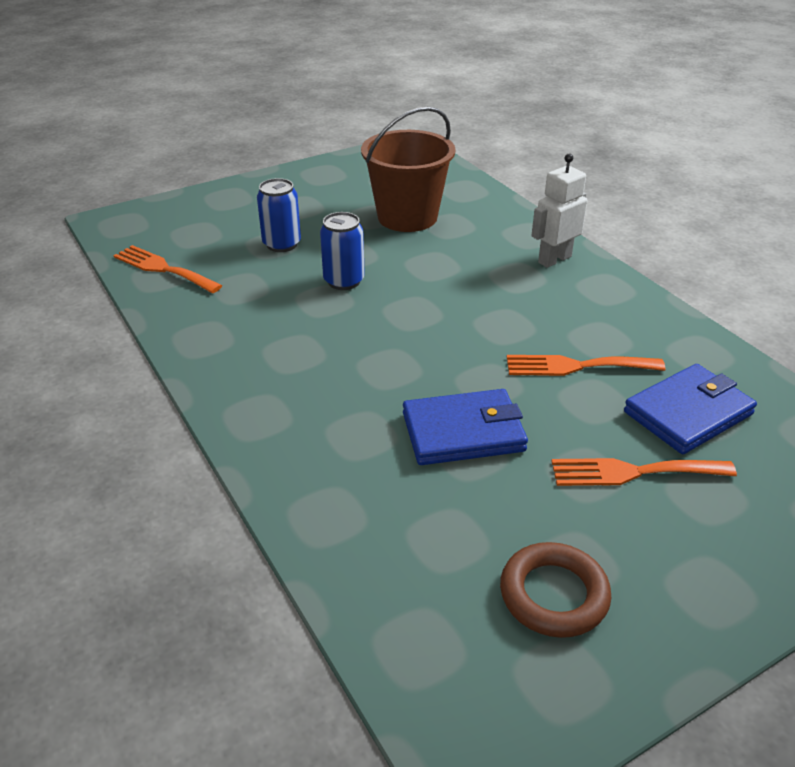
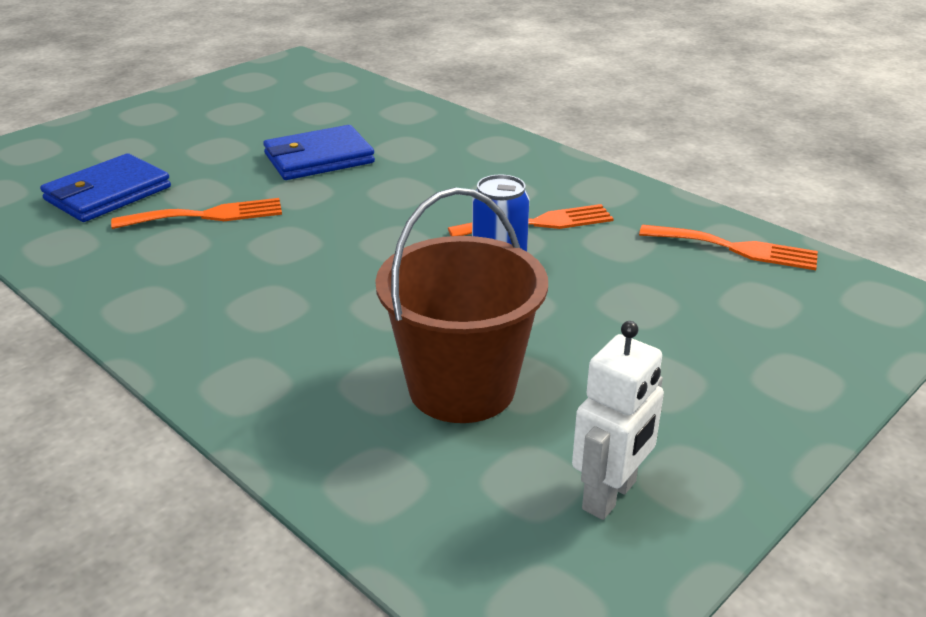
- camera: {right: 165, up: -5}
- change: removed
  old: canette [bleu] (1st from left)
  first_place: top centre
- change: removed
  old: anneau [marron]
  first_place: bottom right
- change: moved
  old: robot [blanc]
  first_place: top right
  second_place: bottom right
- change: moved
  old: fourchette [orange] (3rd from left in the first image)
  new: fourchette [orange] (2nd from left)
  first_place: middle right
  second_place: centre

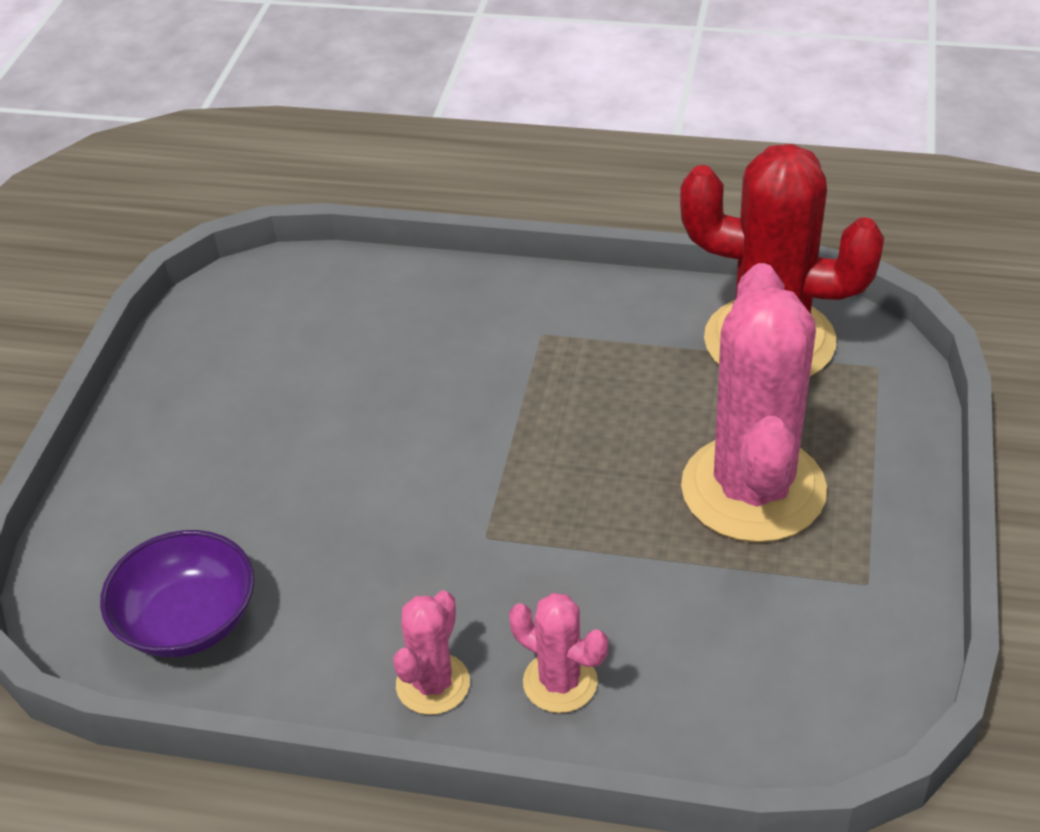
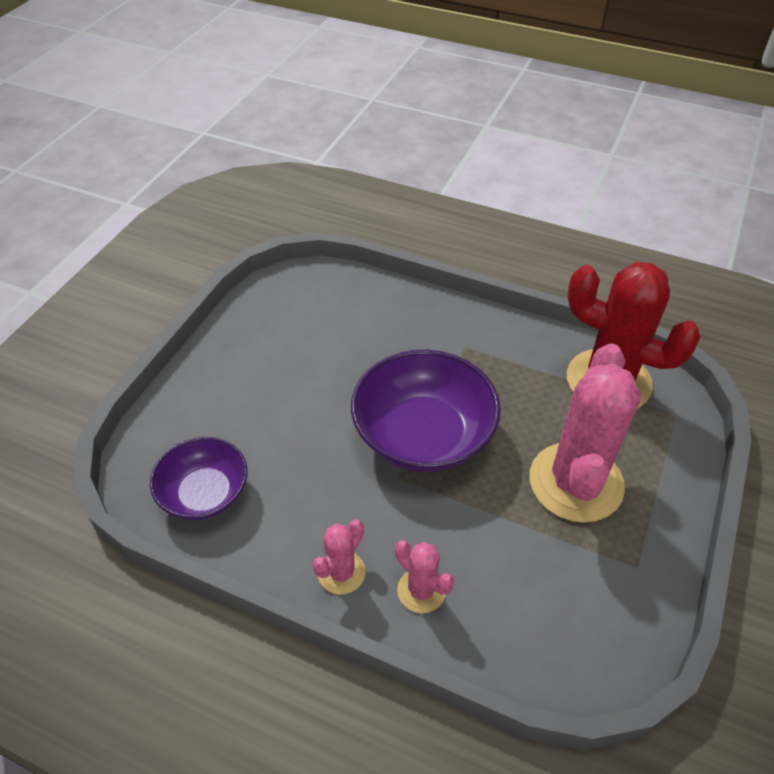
- camera: {right: 10, up: 5}
- change: added
  new: bol [violet] (2nd from left)
  second_place: centre

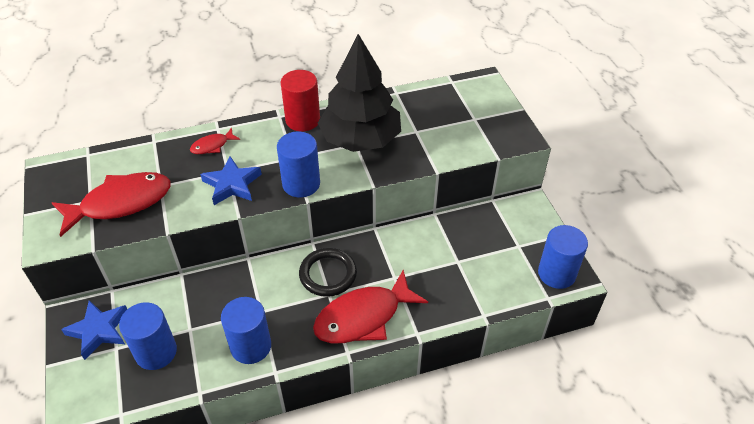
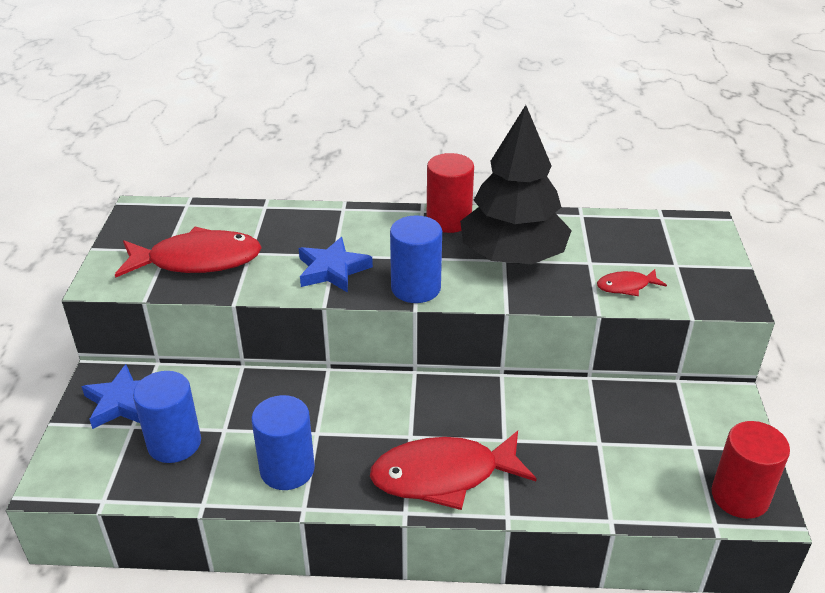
- camera: {right: 20, up: -10}
- change: removed
  old: anneau [noir]
  first_place: centre
- change: moved
  old: poisson [rouge] (2nd from left in the first image)
  new: poisson [rouge] (3rd from left)
  first_place: top left
  second_place: middle right
- change: recoloured
  old: cylindre [bleu] (4th from left)
  new: cylindre [rouge] (2nd from left)
  first_place: middle right
  second_place: bottom right

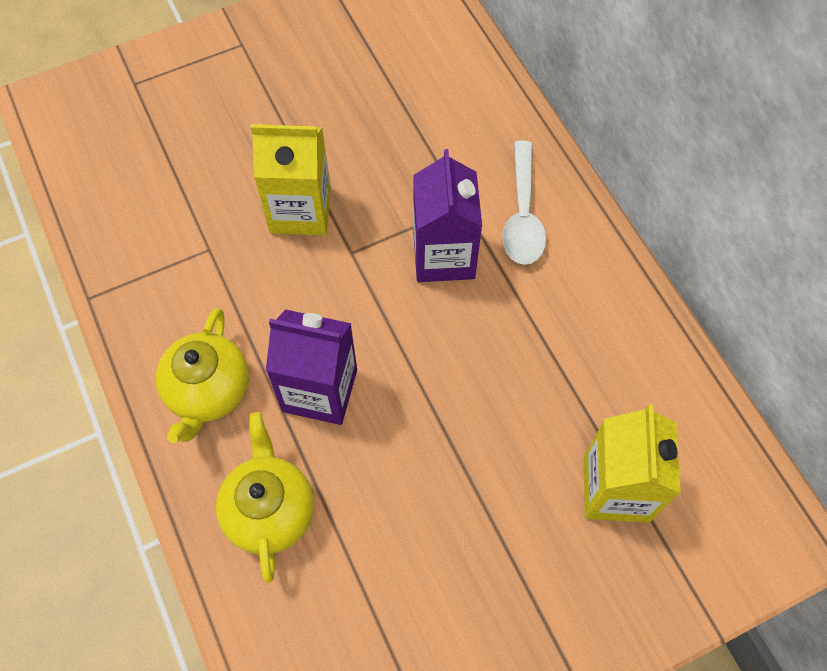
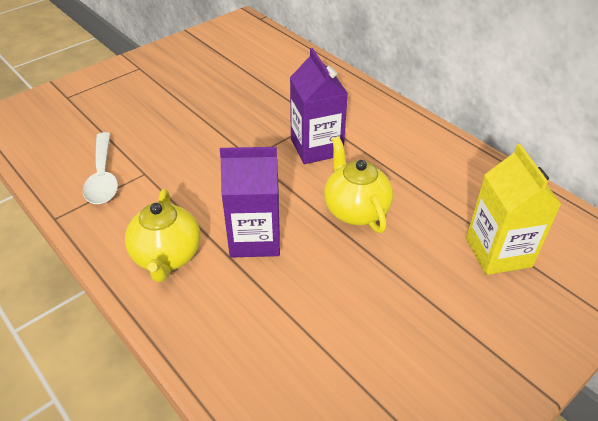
- camera: {right: -15, up: -20}
- change: removed
  old: brique de lait [jaune] (1st from left)
  first_place: top centre
- change: moved
  old: théière [jaune] (2nd from left)
  first_place: bottom left
  second_place: centre
- change: moved
  old: cuillère [blanc]
  first_place: top centre
  second_place: middle left

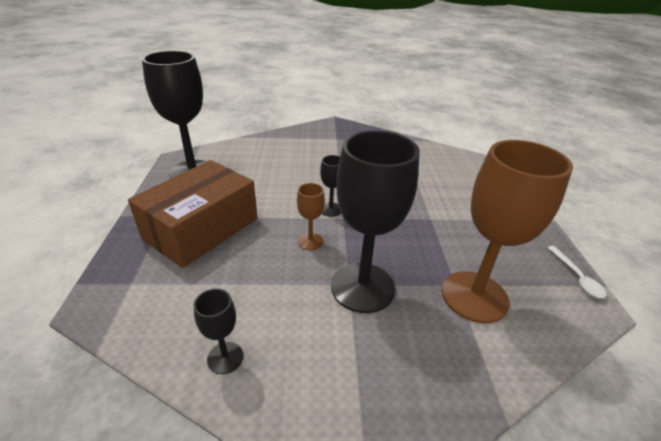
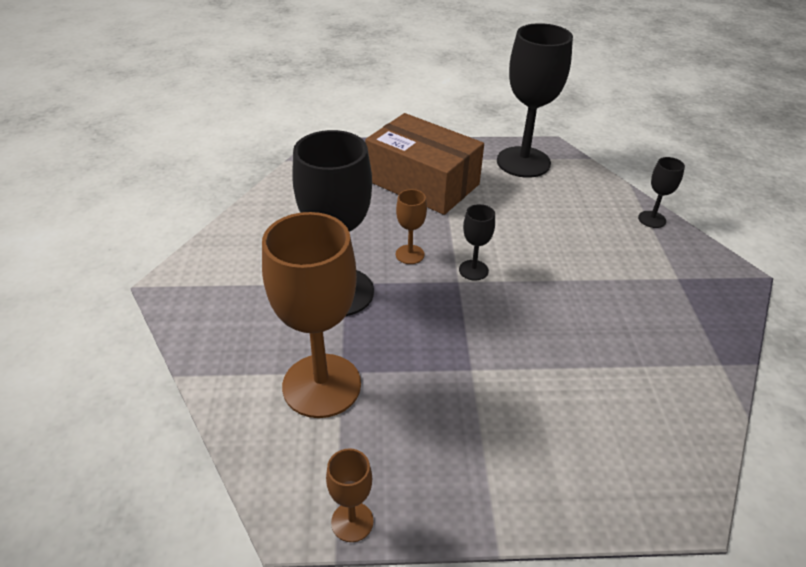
- camera: {right: 90, up: 5}
- change: moved
  old: verre à pied [noir] (2nd from left in the first image)
  new: verre à pied [noir] (4th from left)
  first_place: bottom left
  second_place: middle right
- change: replaced
  old: cuillère [blanc]
  new: verre à pied [marron] (2nd from left)
  first_place: middle right
  second_place: bottom centre

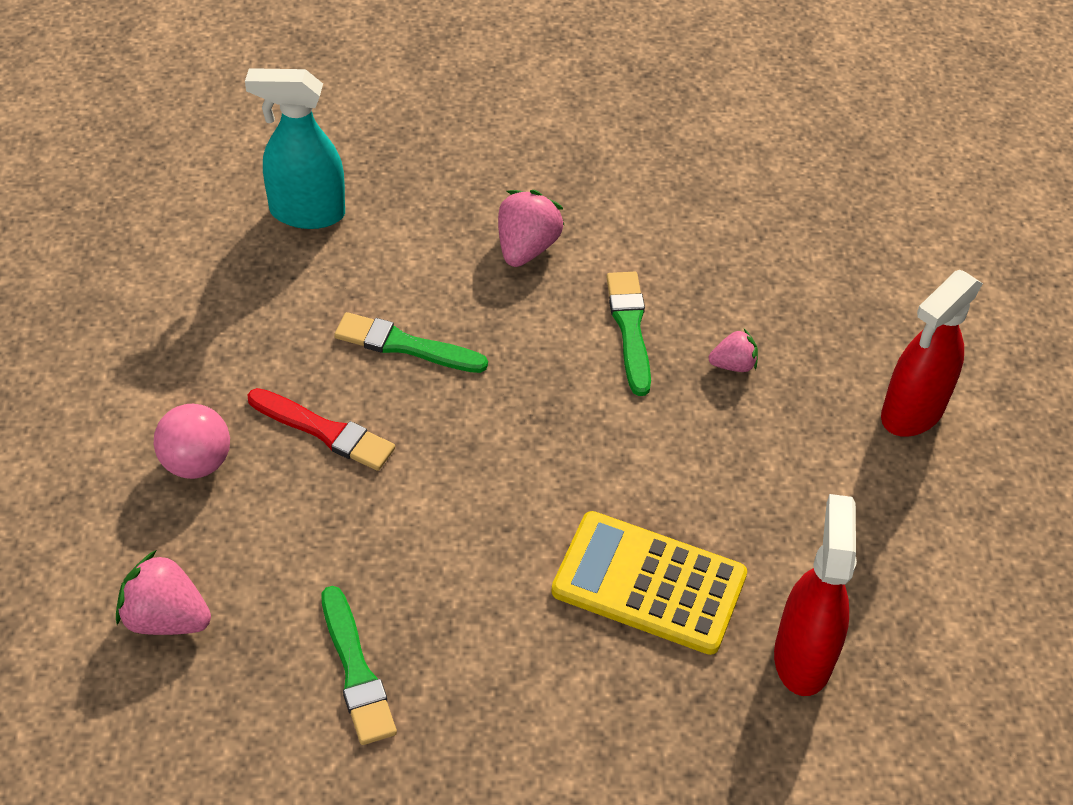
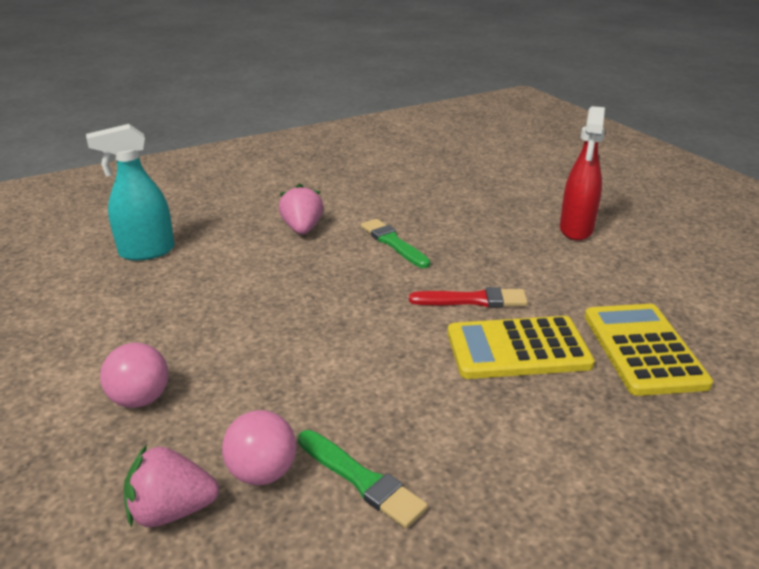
- camera: {right: -25, up: -20}
- change: removed
  old: pinceau [vert] (2nd from left)
  first_place: centre
- change: removed
  old: fraise [rose] (3rd from left)
  first_place: middle right
- change: added
  new: balle [rose] (2nd from left)
  second_place: bottom centre
- change: moved
  old: pinceau [rouge]
  first_place: middle left
  second_place: centre
- change: replaced
  old: vaporisateur [rouge] (1st from left)
  new: calculatrice [jaune] (2nd from left)
  first_place: bottom right
  second_place: middle right

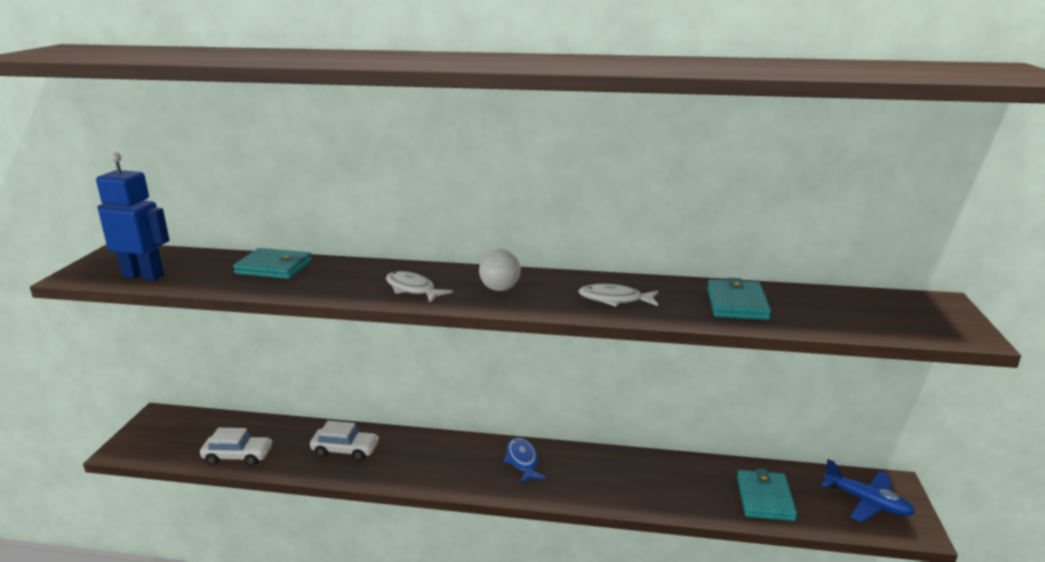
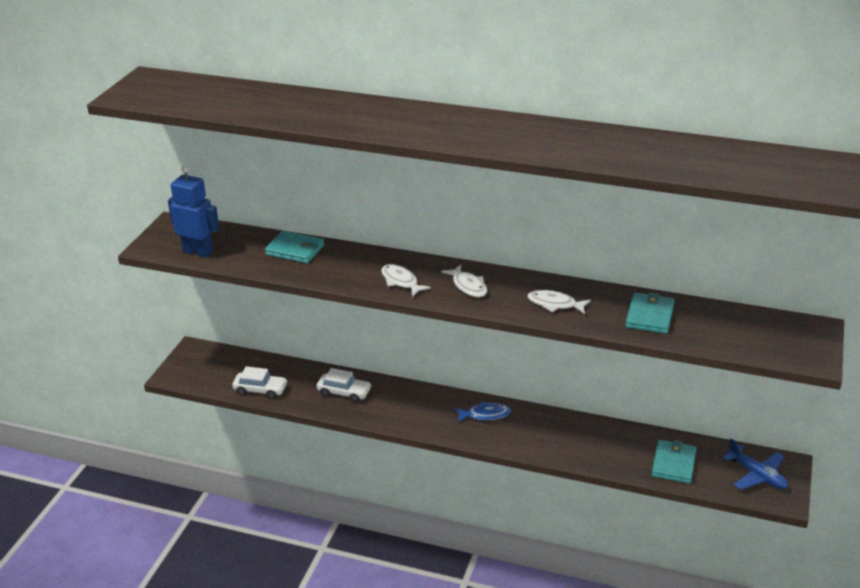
- camera: {right: 10, up: 10}
- change: replaced
  old: balle [blanc]
  new: poisson [blanc] (2nd from left)
  first_place: centre
  second_place: centre
- change: turned
  old: poisson [bleu]
  first_place: bottom centre
  second_place: bottom centre
  degrees: 90

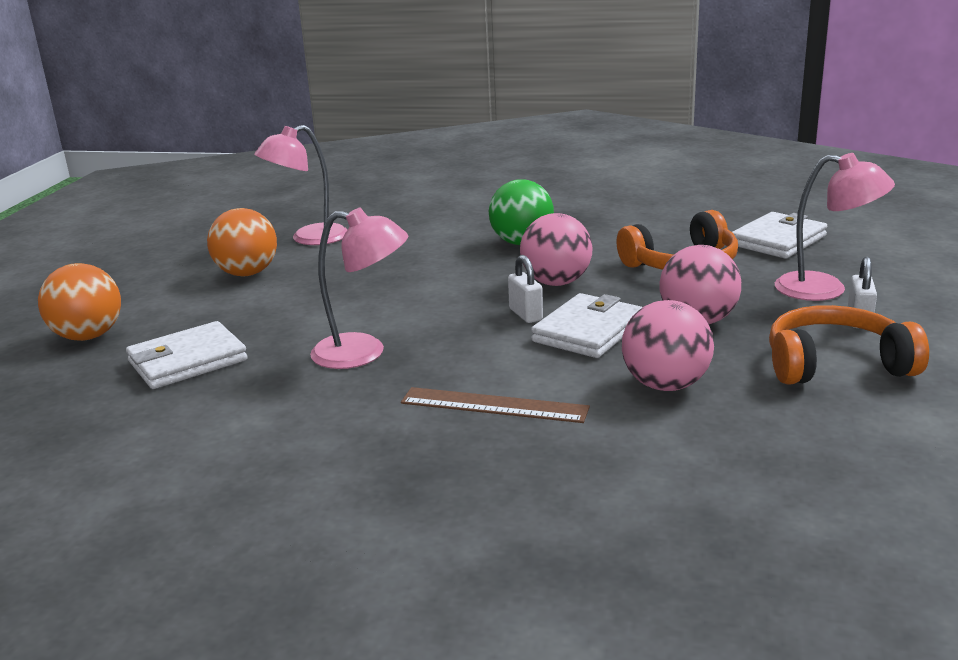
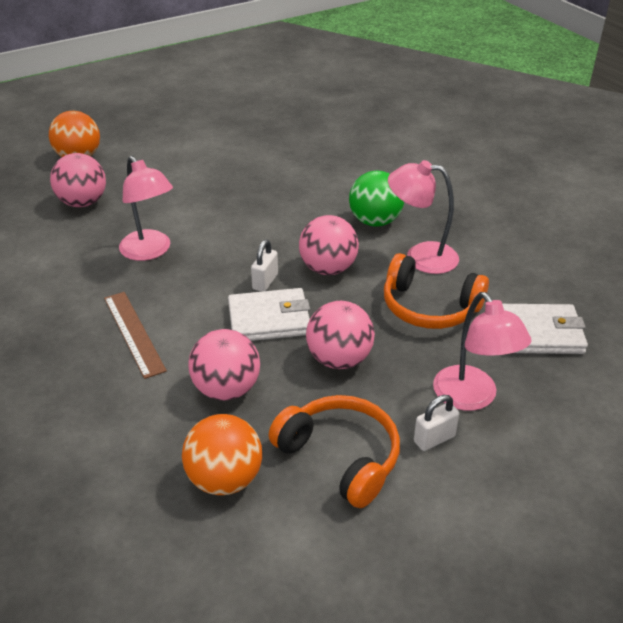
- camera: {right: 45, up: 15}
- change: moved
  old: balle [orange] (2nd from left)
  first_place: middle left
  second_place: bottom centre
- change: moved
  old: lampe [rose] (1st from left in the first image)
  new: lampe [rose] (2nd from left)
  first_place: top left
  second_place: middle right
- change: replaced
  old: portefeuille [blanc] (1st from left)
  new: balle [rose] (1st from left)
  first_place: middle left
  second_place: top left

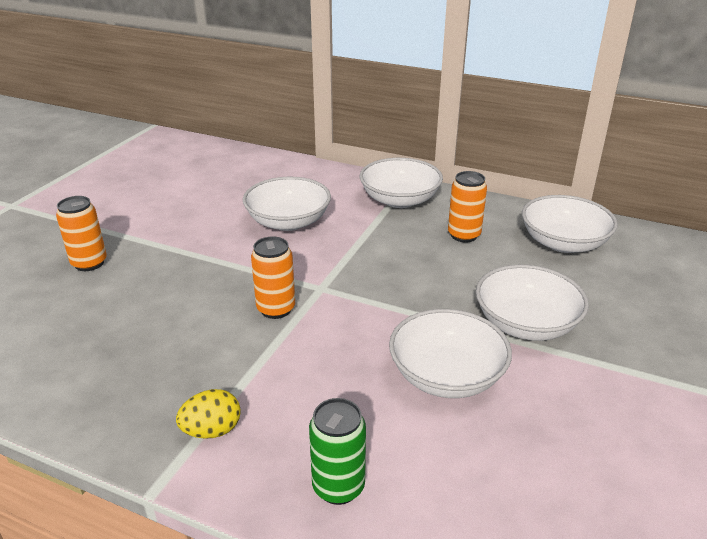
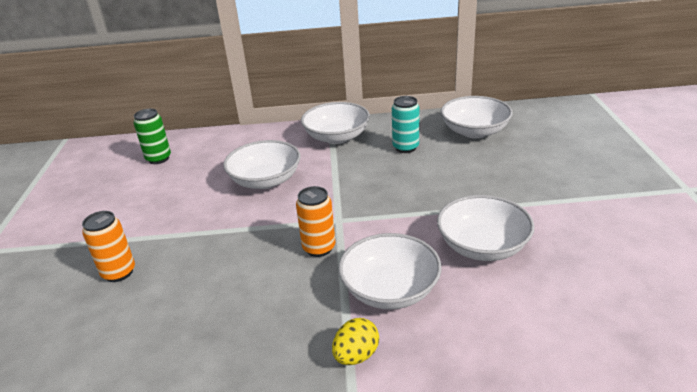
- camera: {right: -25, up: 0}
- change: moved
  old: canette [vert]
  first_place: bottom centre
  second_place: middle left
- change: moved
  old: bol [blanc] (4th from left in the first image)
  new: bol [blanc] (3rd from left)
  first_place: middle right
  second_place: bottom centre
- change: recoloured
  old: canette [orange] (3rd from left)
  new: canette [turquoise]
  first_place: centre
  second_place: top centre

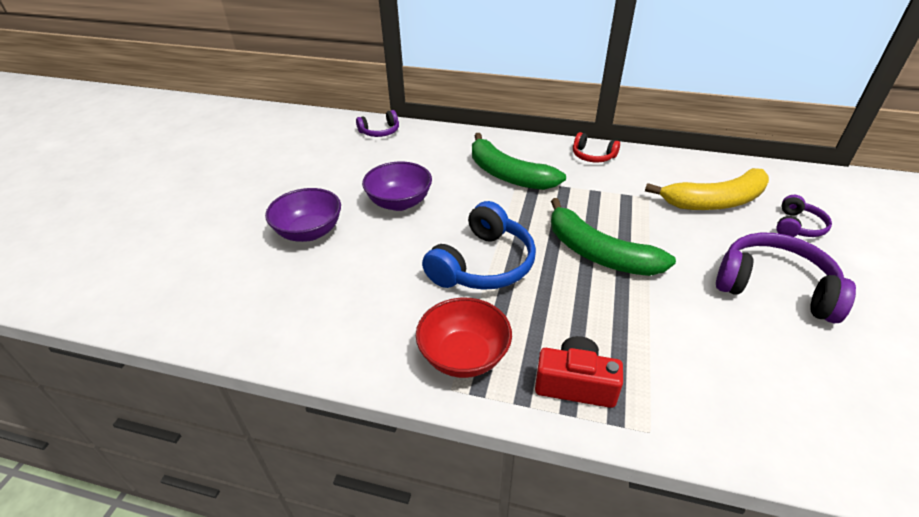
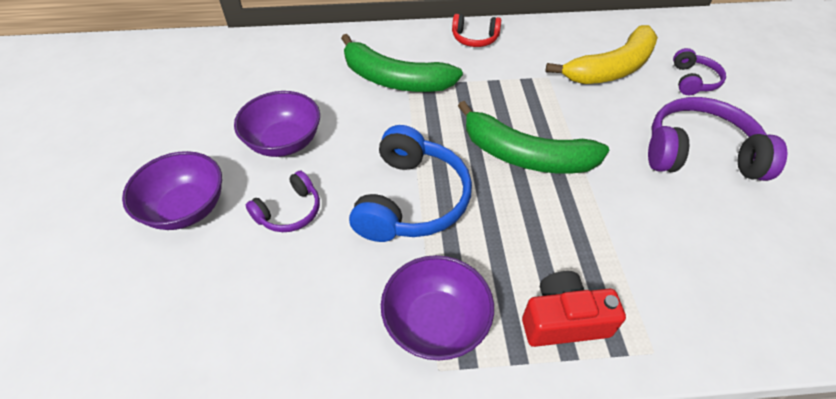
- camera: {right: -20, up: 10}
- change: moved
  old: casque audio [violet] (1st from left)
  first_place: top centre
  second_place: centre
- change: recoloured
  old: bol [rouge]
  new: bol [violet] (3rd from left)
  first_place: centre
  second_place: bottom centre

